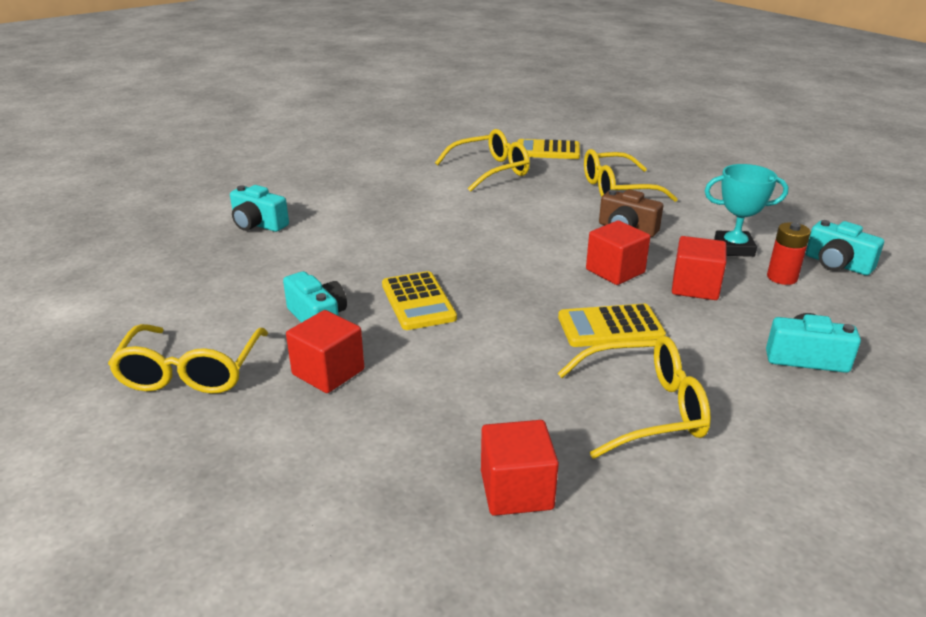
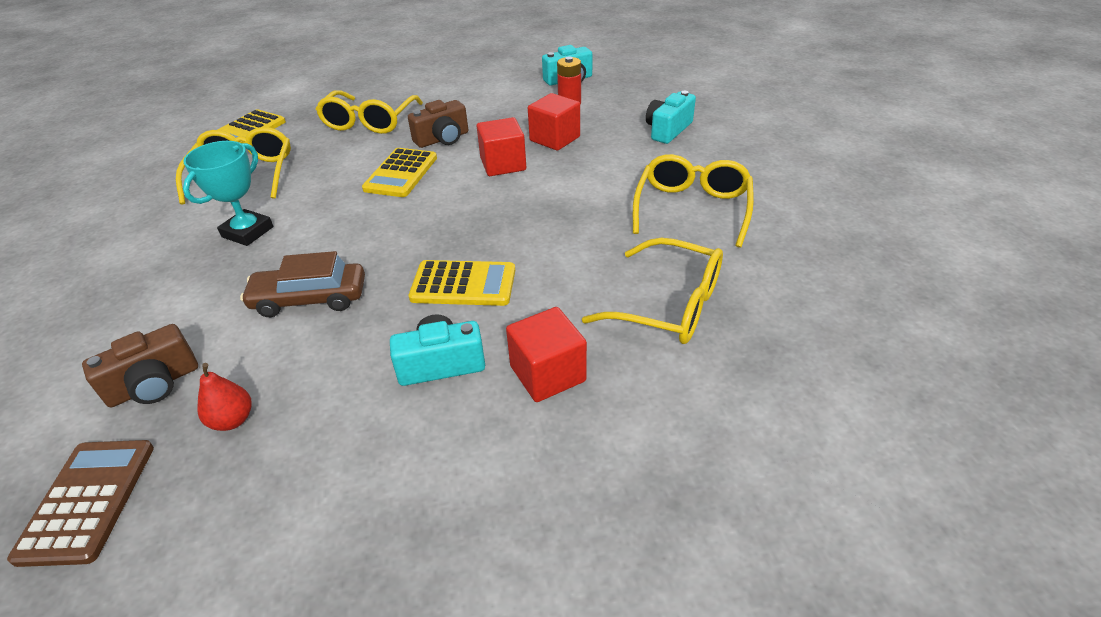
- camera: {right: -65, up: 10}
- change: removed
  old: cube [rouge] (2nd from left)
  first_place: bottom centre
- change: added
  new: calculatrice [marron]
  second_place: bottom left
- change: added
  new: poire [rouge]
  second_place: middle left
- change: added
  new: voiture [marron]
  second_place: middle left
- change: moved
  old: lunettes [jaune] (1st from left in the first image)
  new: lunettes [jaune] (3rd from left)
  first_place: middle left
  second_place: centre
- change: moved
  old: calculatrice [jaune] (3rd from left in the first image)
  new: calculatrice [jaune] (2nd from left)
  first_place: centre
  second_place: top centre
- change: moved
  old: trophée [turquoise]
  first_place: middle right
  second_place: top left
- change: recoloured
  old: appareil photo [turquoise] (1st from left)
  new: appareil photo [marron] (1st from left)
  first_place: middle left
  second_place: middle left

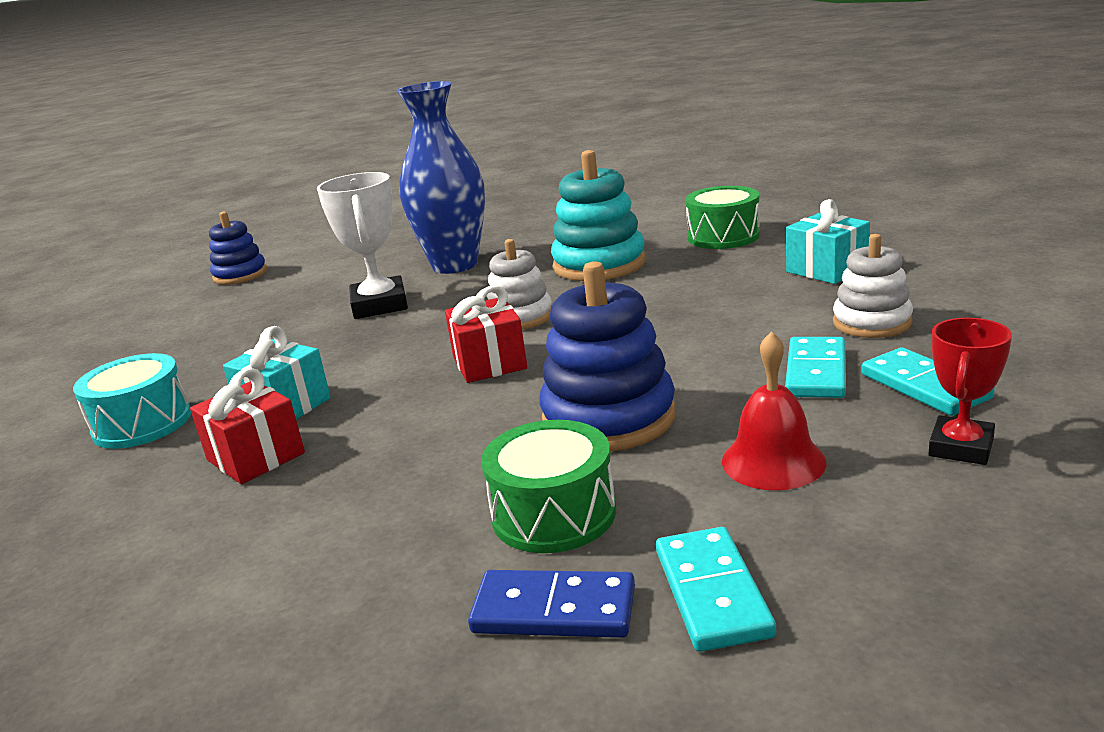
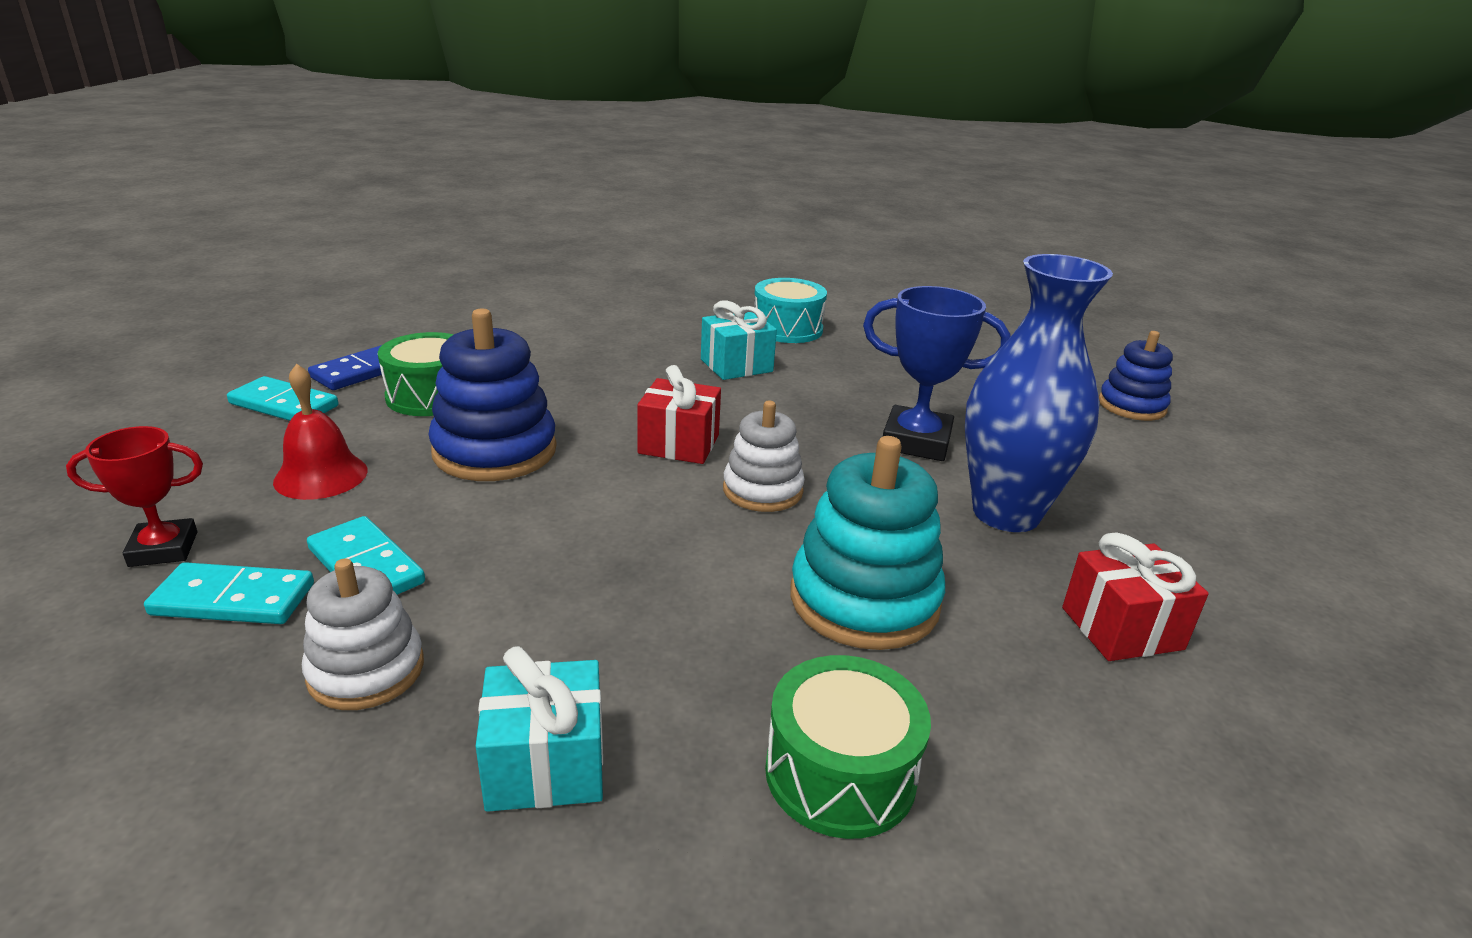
- camera: {right: 115, up: 5}
- change: moved
  old: cadeau [rouge] (1st from left in the first image)
  new: cadeau [rouge] (2nd from left)
  first_place: middle left
  second_place: middle right
- change: recoloured
  old: trophée [blanc]
  new: trophée [bleu]
  first_place: middle left
  second_place: centre
- change: turned
  old: trophée [rouge]
  first_place: middle right
  second_place: middle left
  degrees: -75

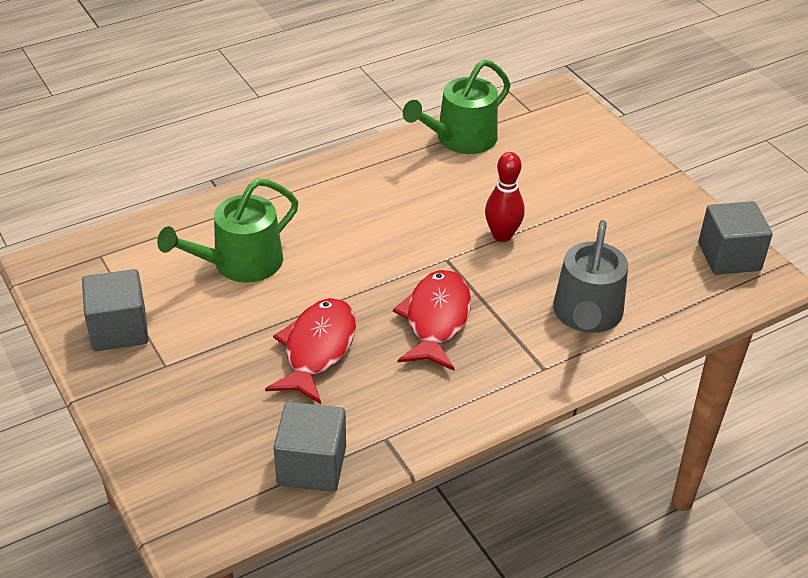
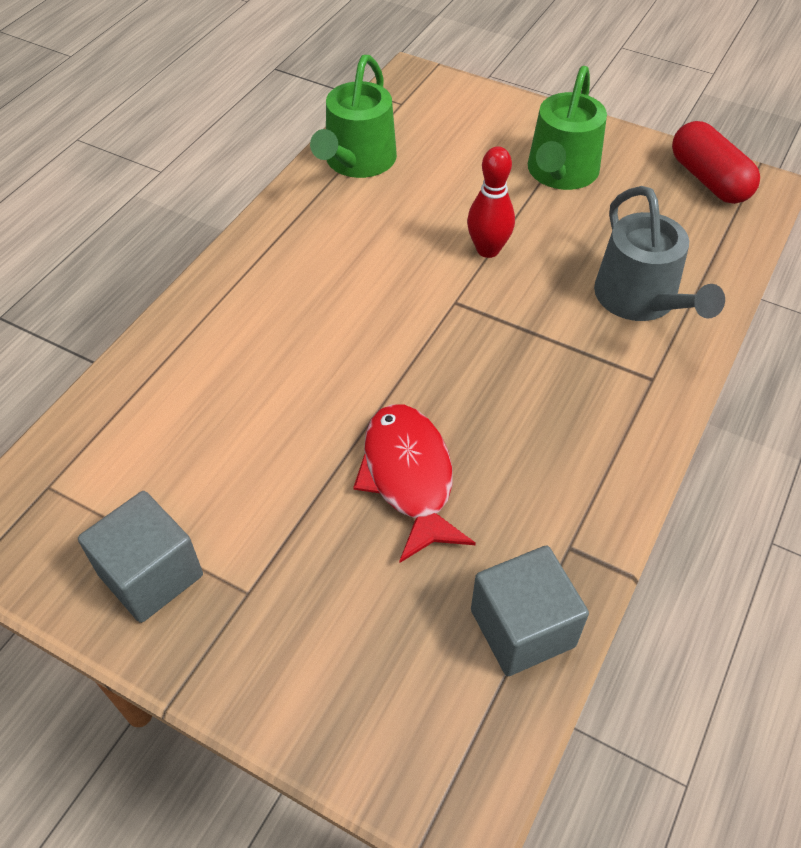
- camera: {right: -30, up: 10}
- change: removed
  old: poisson [rouge] (2nd from left)
  first_place: centre
- change: moved
  old: arrosoir [vert] (1st from left in the first image)
  new: arrosoir [vert] (2nd from left)
  first_place: middle left
  second_place: top right
- change: replaced
  old: cube [gris] (3rd from left)
  new: gélule [rouge]
  first_place: middle right
  second_place: top right

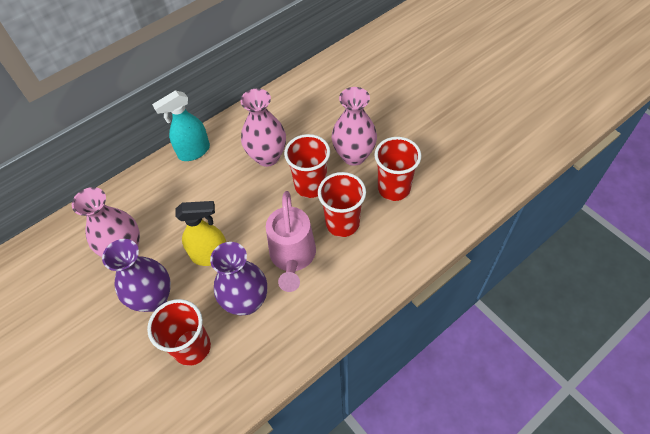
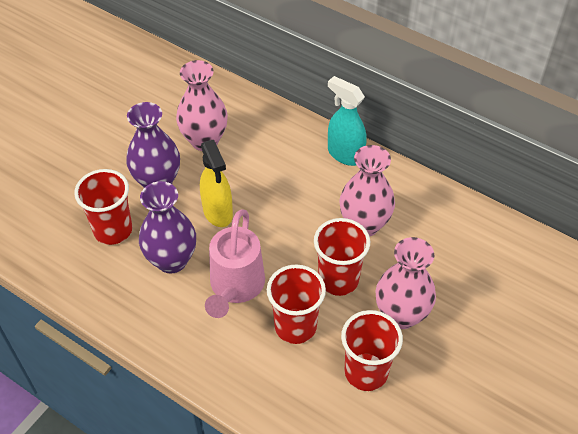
- camera: {right: 70, up: -5}
- change: turned
  old: arrosoir [rose]
  first_place: centre
  second_place: centre
  degrees: -60

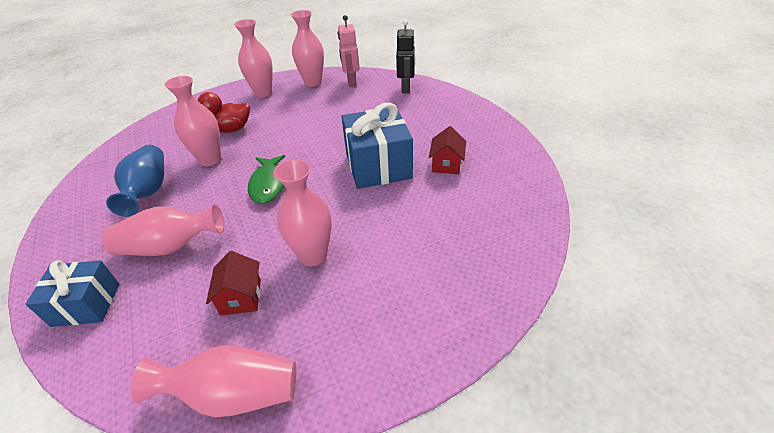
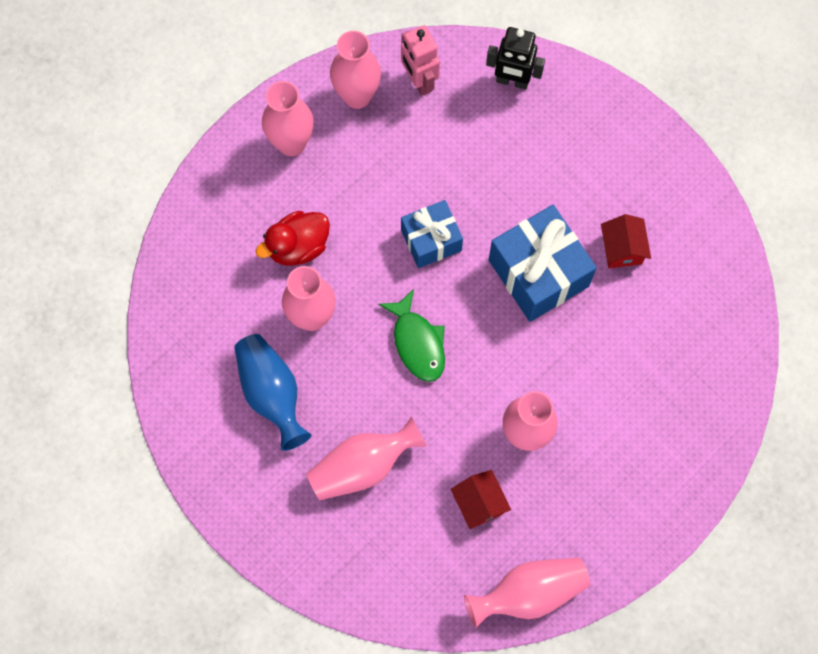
- camera: {right: -20, up: 30}
- change: moved
  old: cadeau [bleu] (1st from left)
  first_place: bottom left
  second_place: centre
- change: turned
  old: robot [noir]
  first_place: top centre
  second_place: top centre
  degrees: 120

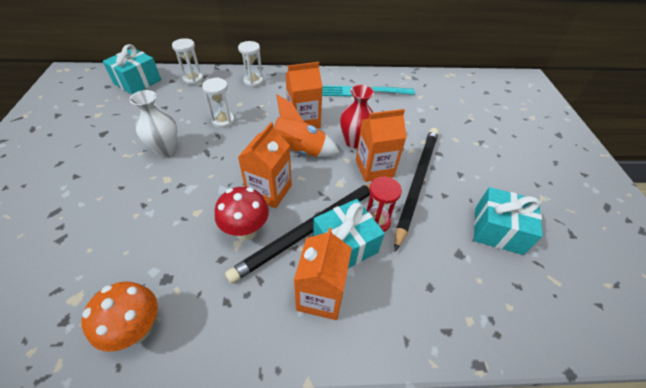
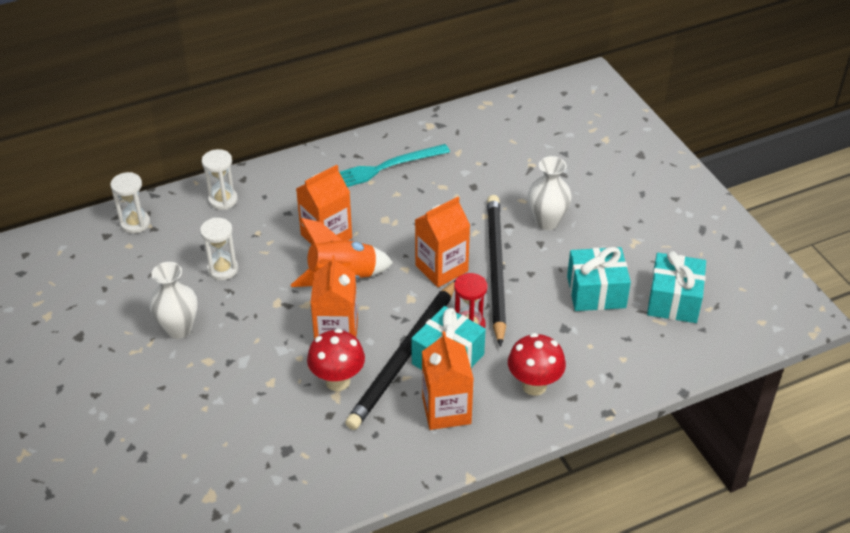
- camera: {right: -20, up: -5}
- change: removed
  old: champignon [orange]
  first_place: bottom left
- change: removed
  old: vase [rouge]
  first_place: top centre
- change: added
  new: champignon [rouge] (2nd from left)
  second_place: bottom centre
- change: added
  new: vase [blanc] (2nd from left)
  second_place: centre
- change: moved
  old: cadeau [turquoise] (1st from left in the first image)
  new: cadeau [turquoise] (3rd from left)
  first_place: top left
  second_place: middle right

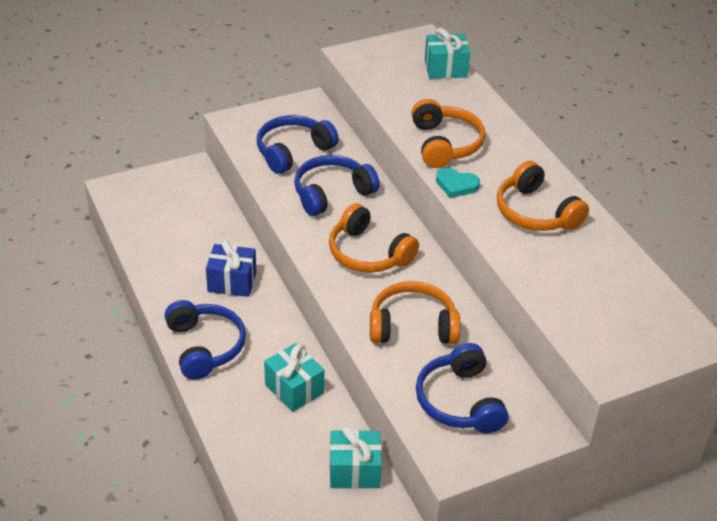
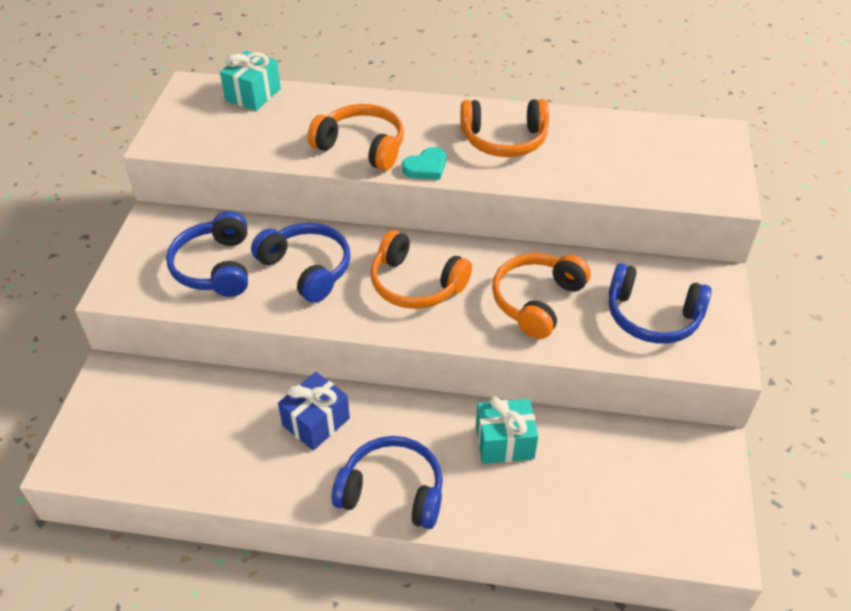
- camera: {right: -55, up: 5}
- change: removed
  old: cadeau [turquoise] (2nd from left)
  first_place: bottom centre
- change: turned
  old: casque audio [bleu] (3rd from left in the first image)
  first_place: centre
  second_place: centre
  degrees: 135
- change: turned
  old: casque audio [orange] (1st from left in the first image)
  first_place: centre
  second_place: centre
  degrees: 45

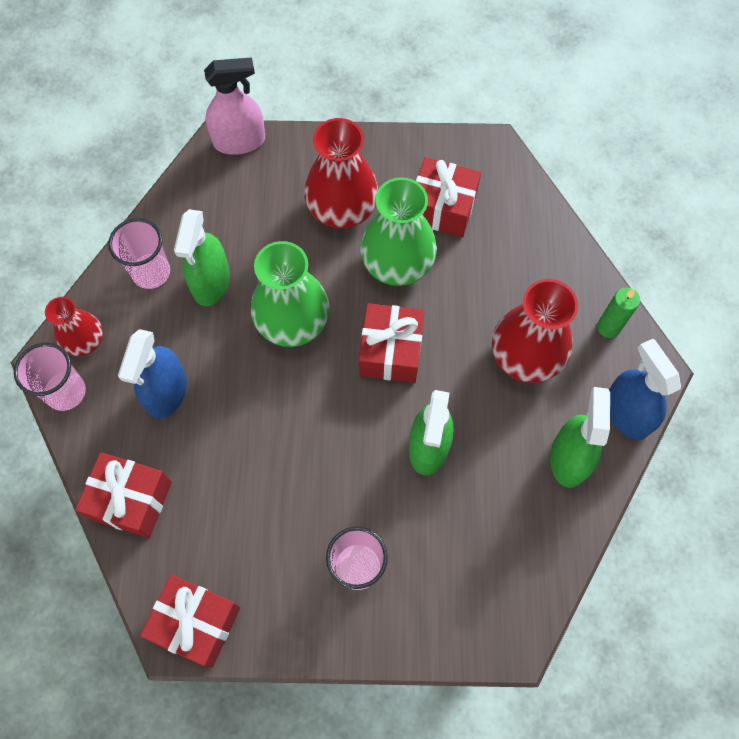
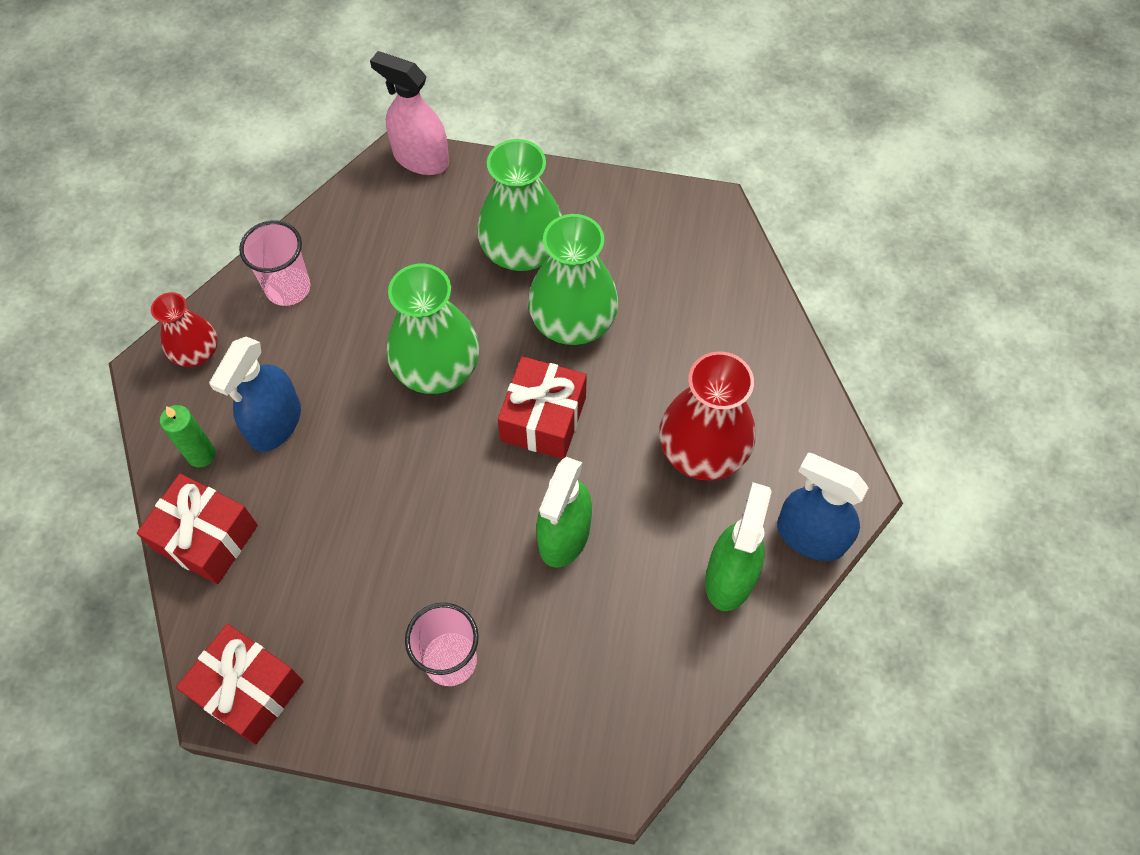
- camera: {right: 10, up: -5}
- change: removed
  old: gobelet [rose] (1st from left)
  first_place: middle left
- change: removed
  old: vaporisateur [vert] (1st from left)
  first_place: middle left
- change: removed
  old: cadeau [rouge] (4th from left)
  first_place: top centre
- change: moved
  old: bougie [vert]
  first_place: middle right
  second_place: middle left
- change: recoloured
  old: vase [rouge] (2nd from left)
  new: vase [vert] (2nd from left)
  first_place: top centre
  second_place: top centre
- change: turned
  old: vaporisateur [rose]
  first_place: top left
  second_place: top centre
  degrees: -150
- change: turned
  old: vaporisateur [bleu] (2nd from left)
  first_place: middle right
  second_place: middle right
  degrees: -45

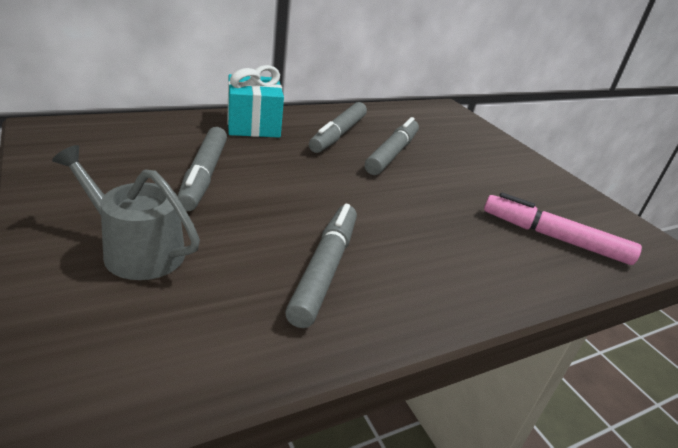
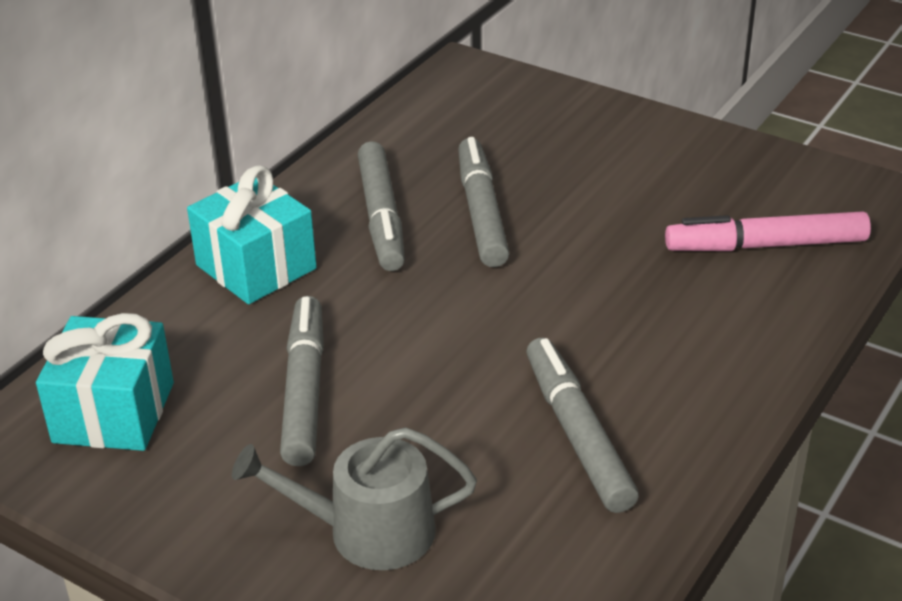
- camera: {right: -25, up: 5}
- change: added
  new: cadeau [turquoise] (1st from left)
  second_place: middle left
- change: turned
  old: feutre [gris] (1st from left)
  first_place: middle left
  second_place: centre
  degrees: -150

